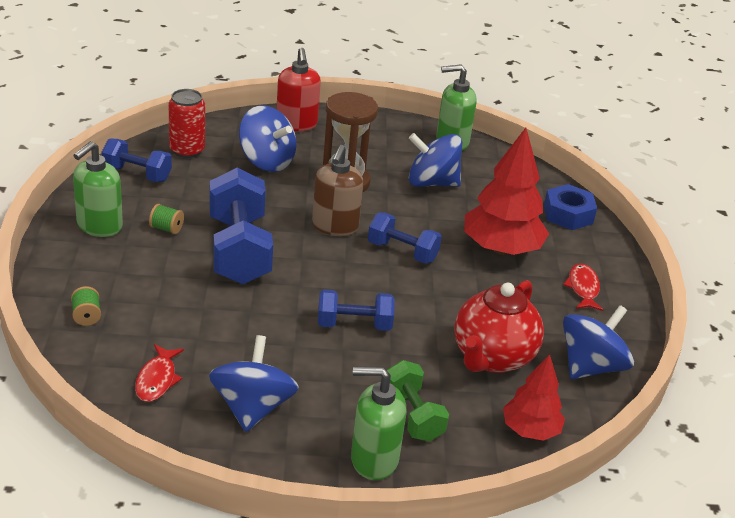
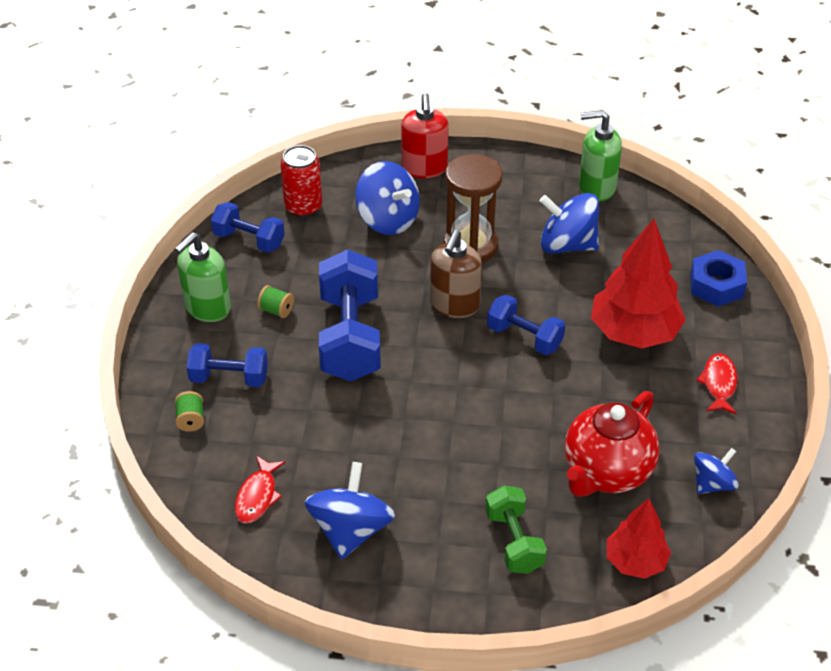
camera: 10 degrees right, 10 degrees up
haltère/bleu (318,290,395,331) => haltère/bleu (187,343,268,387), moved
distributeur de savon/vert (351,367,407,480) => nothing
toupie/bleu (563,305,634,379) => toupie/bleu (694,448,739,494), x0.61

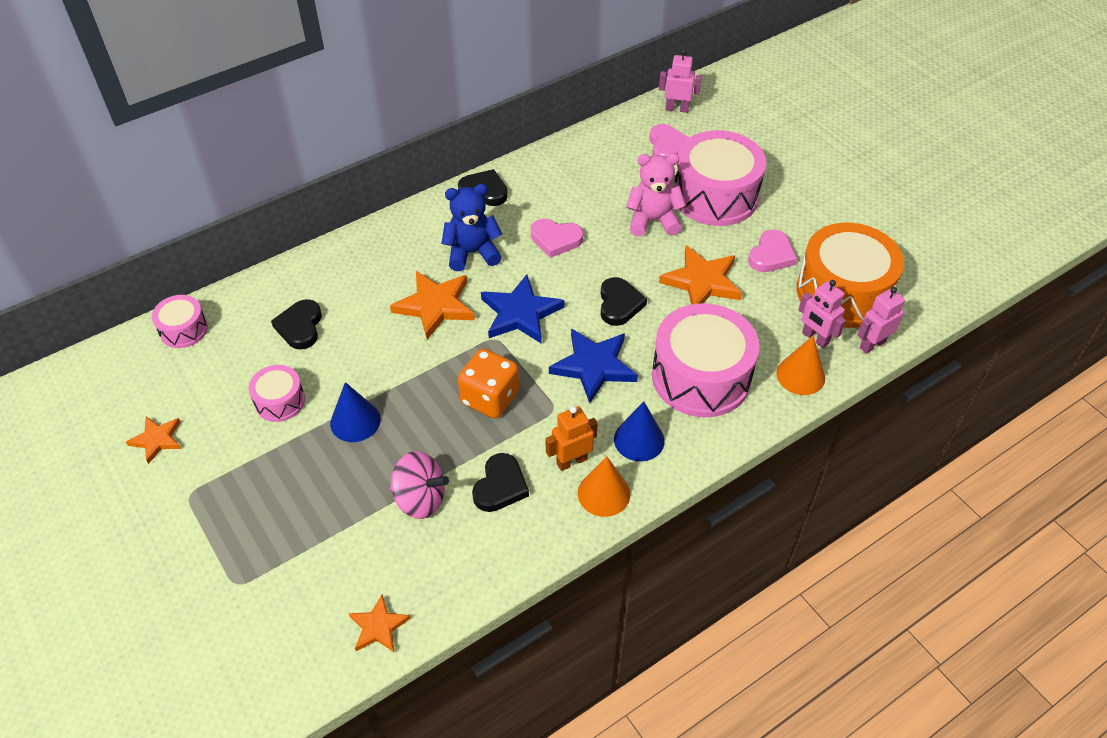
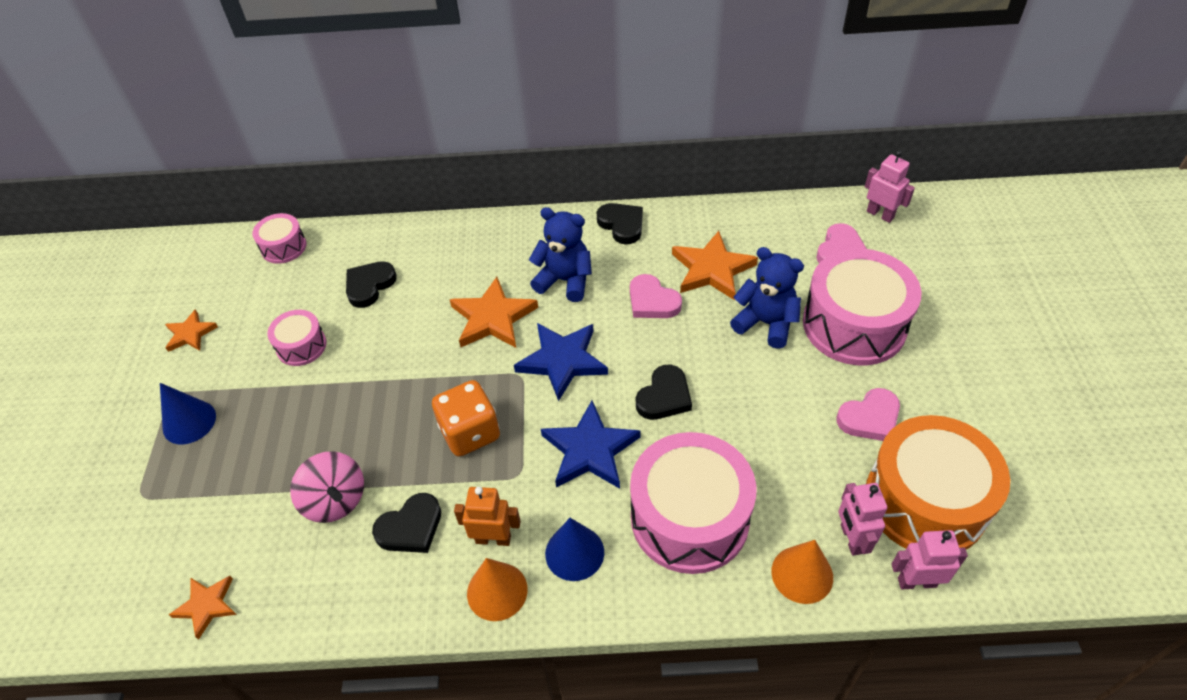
camera: 35 degrees right, 0 degrees up
cône/bleu (330,382,381,442) => cône/bleu (160,383,216,444), moved
ours en peluche/rose (626,153,686,236) => ours en peluche/bleu (730,247,804,349)
étoile/orange (659,246,742,305) => étoile/orange (672,231,758,300), moved

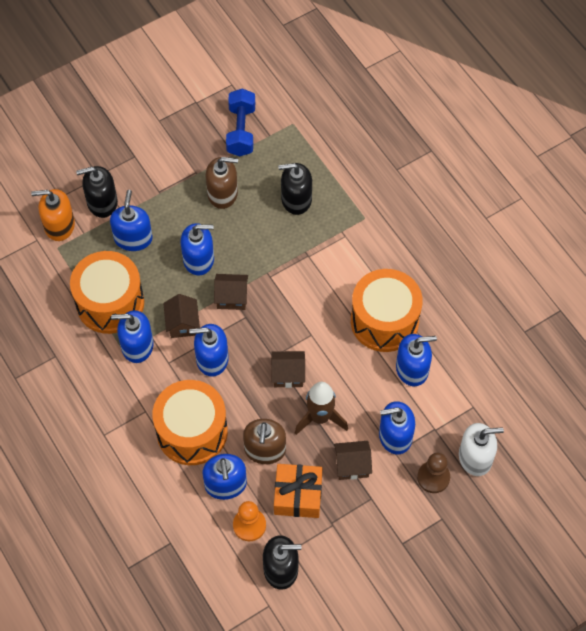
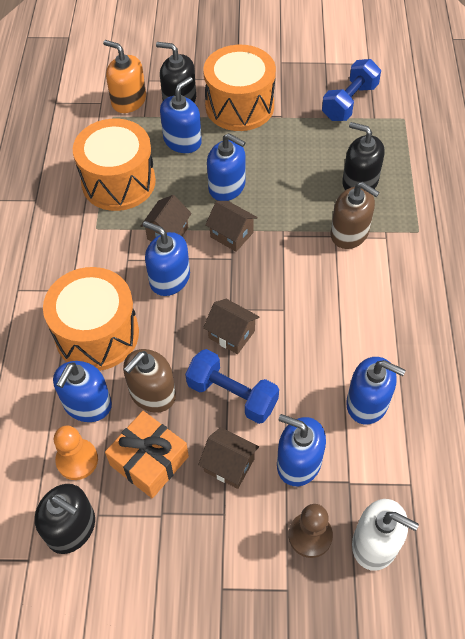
camera: 35 degrees right, 5 degrees down
distributeur de savon/bleu (111,310,154,363) => nothing
distributeur de savon/marron (206,157,238,209) => distributeur de savon/marron (330,182,380,249), moved
fusée/marron (295,382,348,435) => haltère/bleu (185,349,279,424)
tambour/orange (351,269,423,352) => tambour/orange (203,45,276,131), moved

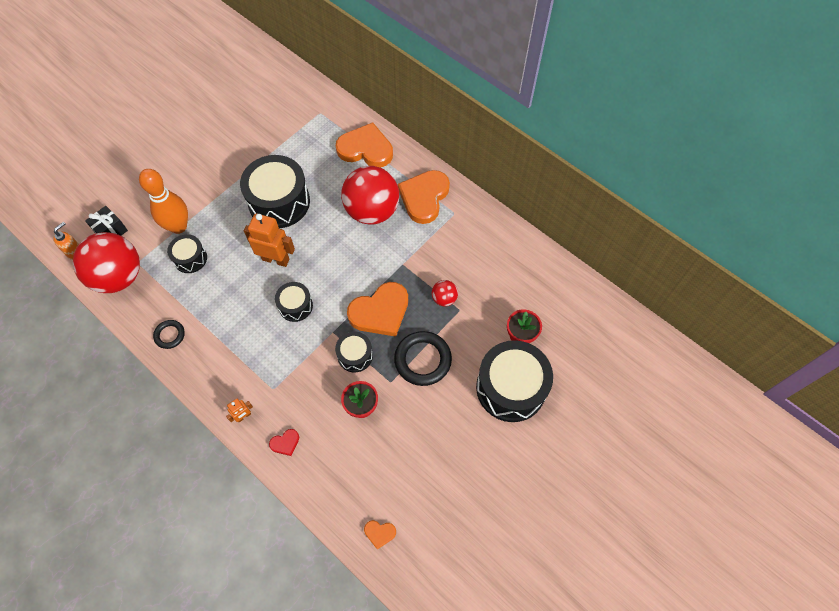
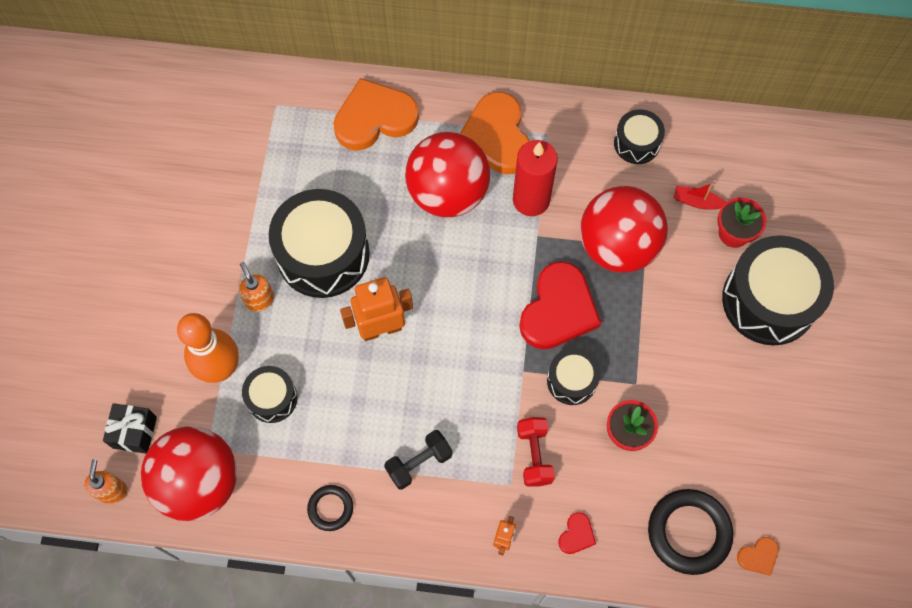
camera: 35 degrees left, 5 degrees up
tambour/noir (275,282,313,322) => tambour/noir (614,109,665,164), moved
cœur/orange (347,282,408,337) => cœur/rouge (519,261,601,350)
anneau/noir (394,331,452,386) => anneau/noir (648,489,733,575), moved
balle/rouge (432,280,458,306) => balle/rouge (580,186,668,273), x2.28
nothing => distributeur de savon/orange (239,262,274,312)
nothing => haltère/noir (384,430,453,490)
nothing => bougie/rouge (513,140,558,216)
nothing => haltère/rouge (517,417,555,487)
nothing => bateau/rouge (673,183,726,210)

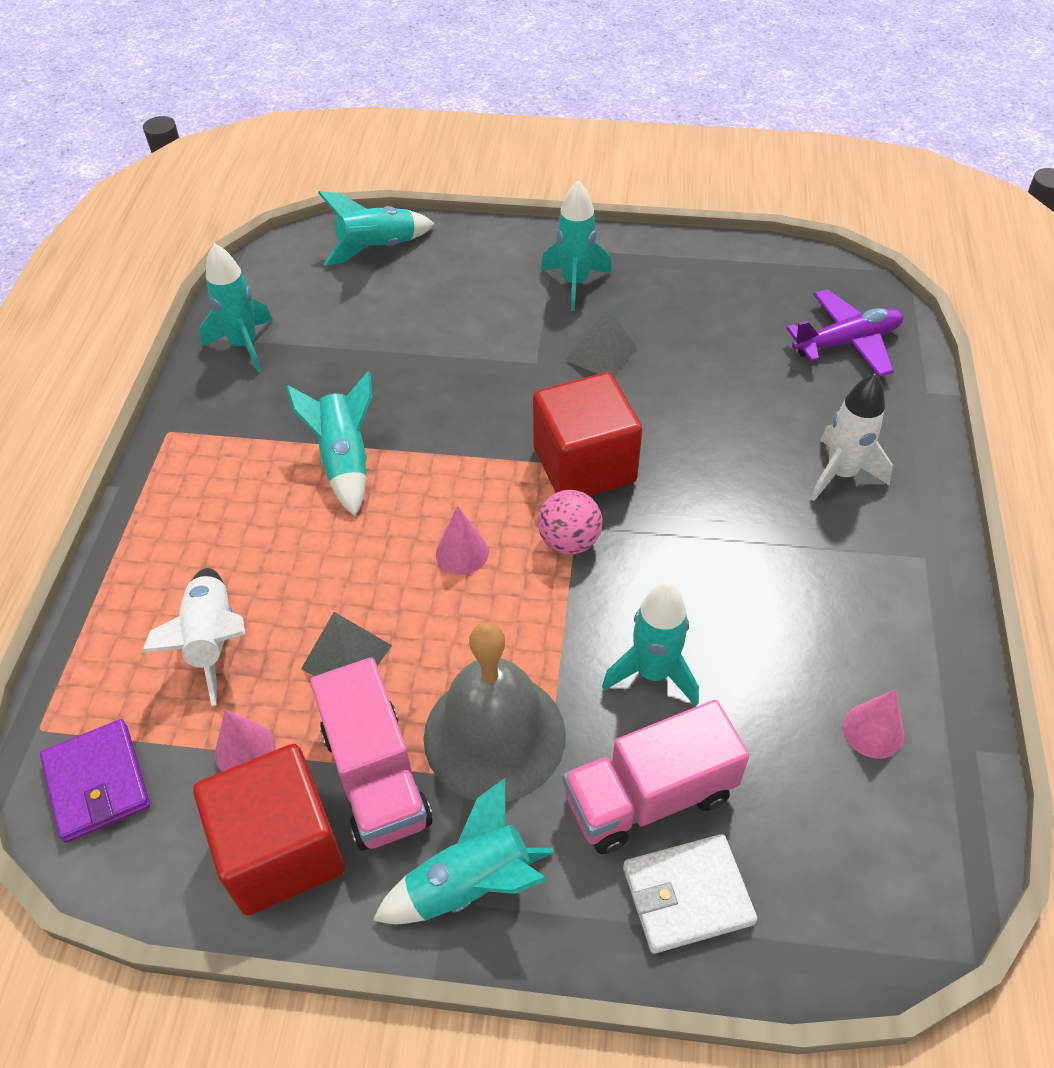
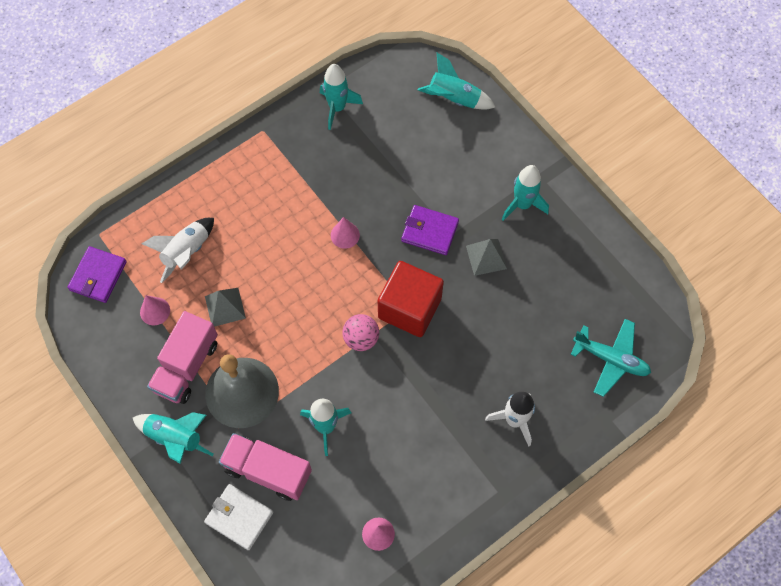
camera: 45 degrees right, 15 degrees up
cube/rouge (193,744,345,916) => nothing
fusée/turquoise (286,371,372,516) => nothing
cône/rose (436,506,489,575) => cône/rose (331,217,360,249), moved
avion/violet (786,289,903,377) => avion/turquoise (571,319,651,397)
nothing => portefeuille/violet (401,205,459,255)

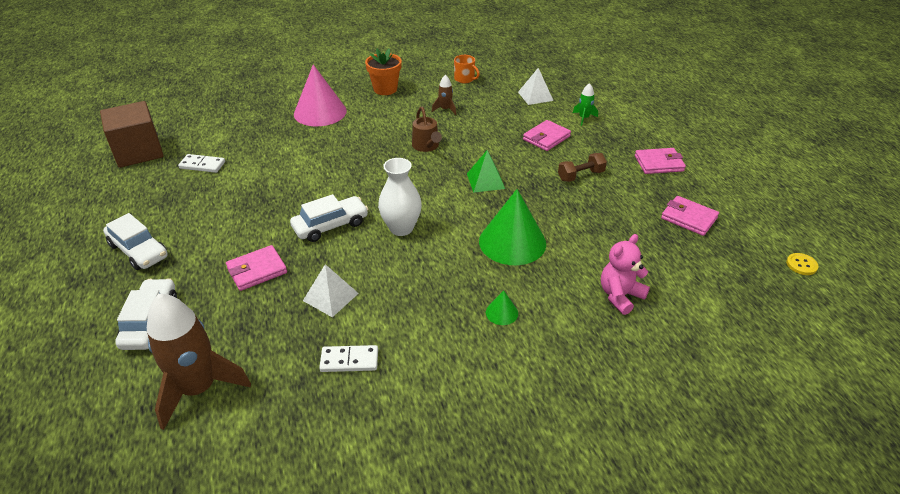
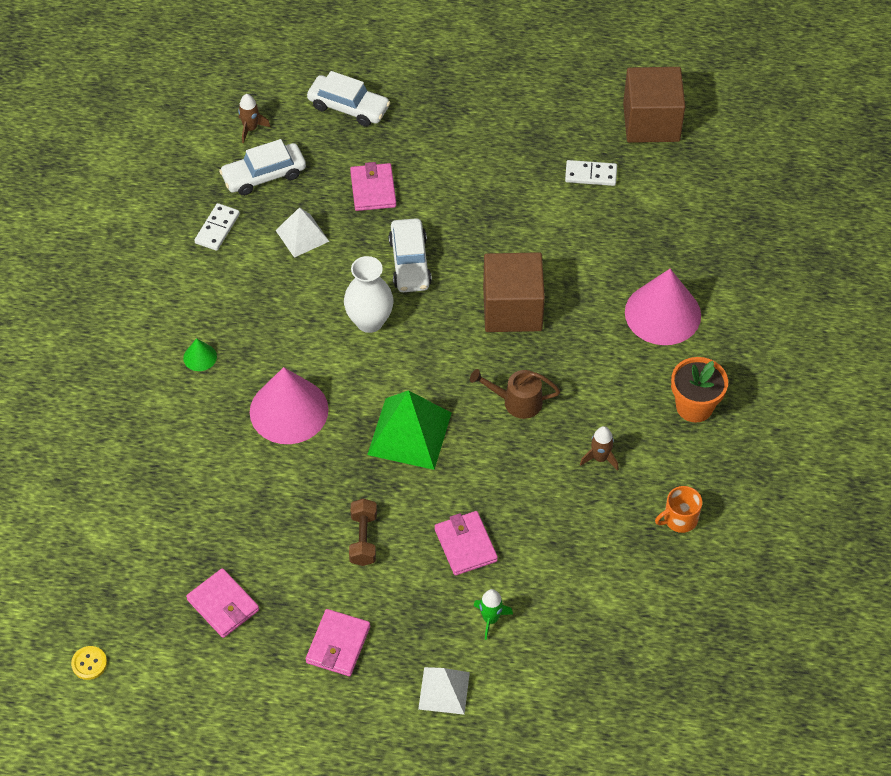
camera: 115 degrees right, 15 degrees up
voiture/blanc (103,213,168,270) => voiture/blanc (219,139,306,196), moved
fusée/marron (147,293,251,430) => fusée/marron (238,94,270,143), x0.45
domino/blanc (178,154,225,173) => domino/blanc (565,160,617,186), 60 degrees clockwise
pyramide/vert (467,150,505,193) => pyramide/vert (367,390,452,470), x1.62
cône/vert (479,189,546,265) => cône/rose (250,367,329,444)
pyramide/blanc (518,68,554,105) => pyramide/blanc (418,667,470,715), moved
ours en peluche/rose (601,234,650,315) => nothing
portefeuille/rose (661,196,719,236) => portefeuille/rose (186,568,259,638), 75 degrees clockwise
nothing => cube/marron (483,252,545,332)

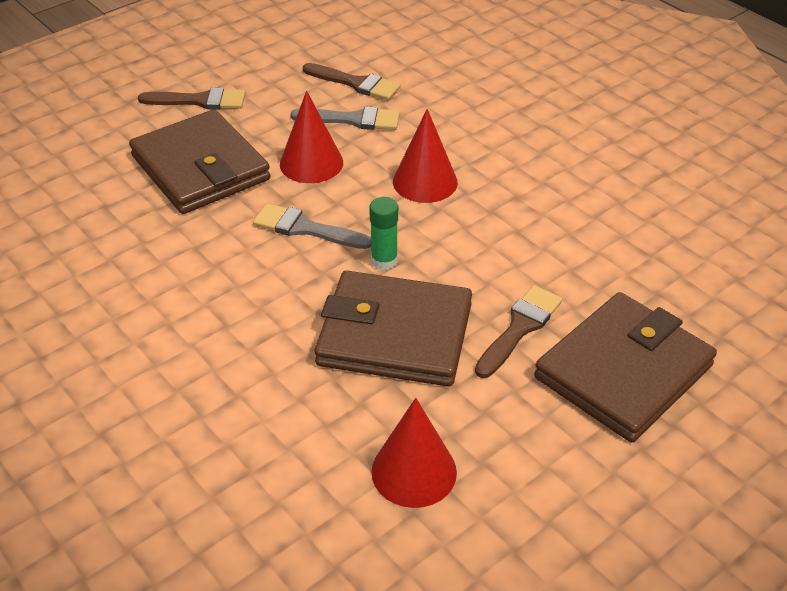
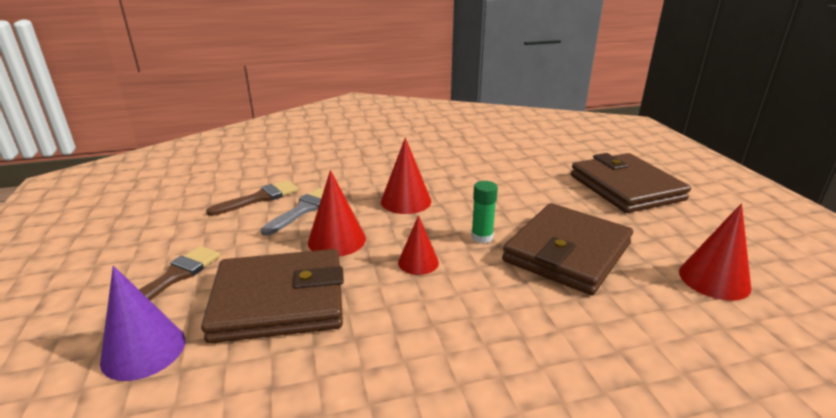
camera: 65 degrees left, 15 degrees down
pinceau/gris (253,203,371,249) => cône/rouge (398,215,439,275)
pinceau/marron (475,285,562,378) => nothing
nothing => cône/violet (100,266,185,381)

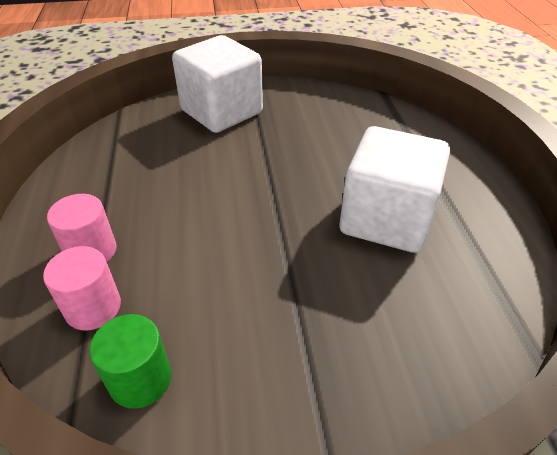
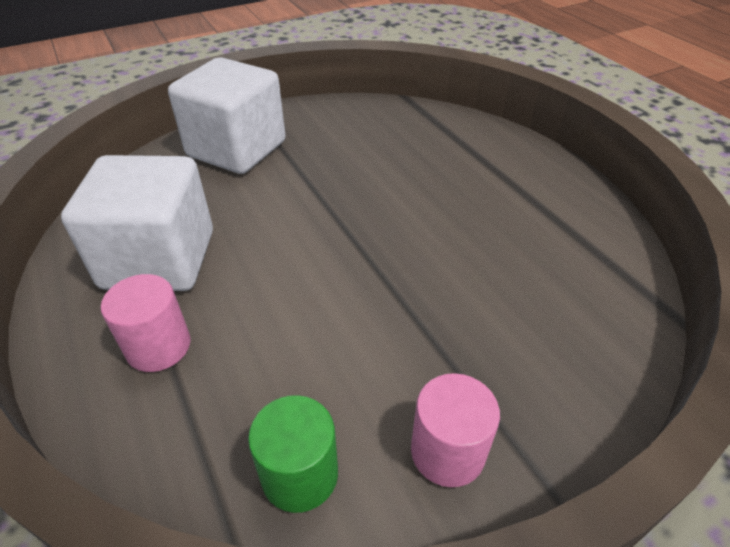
camera: 20 degrees left, 0 degrees up
cylindre/rose (43,246,121,331) => cylindre/rose (411,373,500,487), moved
cube/blanc (340,126,450,253) => cube/blanc (61,155,213,291), moved

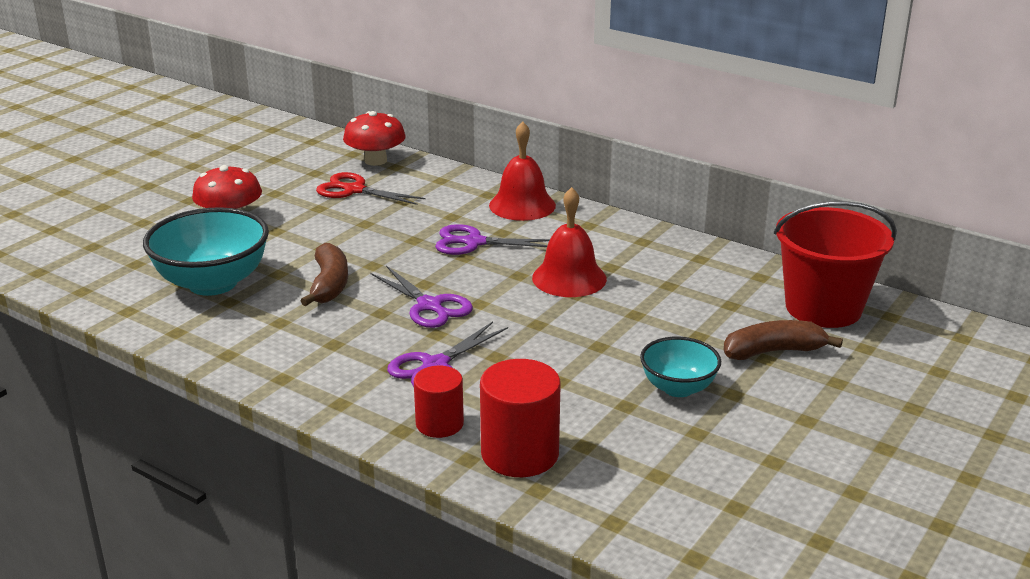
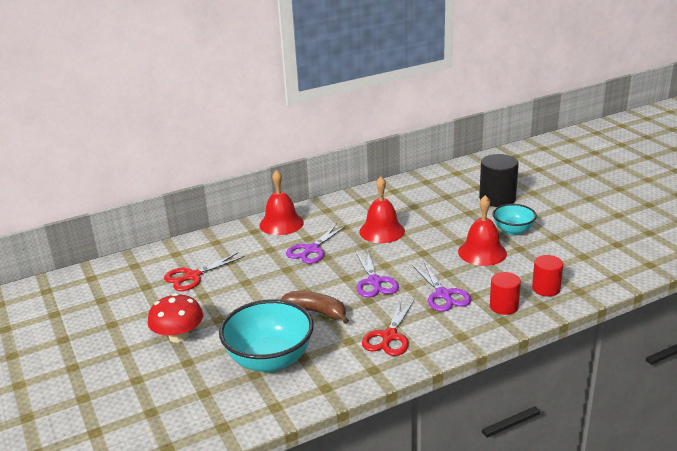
camera: 60 degrees left, 0 degrees up
champignon/rouge (343,111,406,166) => nothing
ciseaux/violet (371,266,473,328) => ciseaux/violet (355,249,399,297), 90 degrees clockwise
cylindre/rouge (480,359,561,477) => cylindre/rouge (532,255,563,296), x0.64
banane/marron (723,320,843,360) => cylindre/noir (479,154,519,207)
seau/rouge (774,201,897,328) => nothing
nothing => ciseaux/rouge (362,300,414,356)
nothing => cloche/rouge (458,195,507,266)

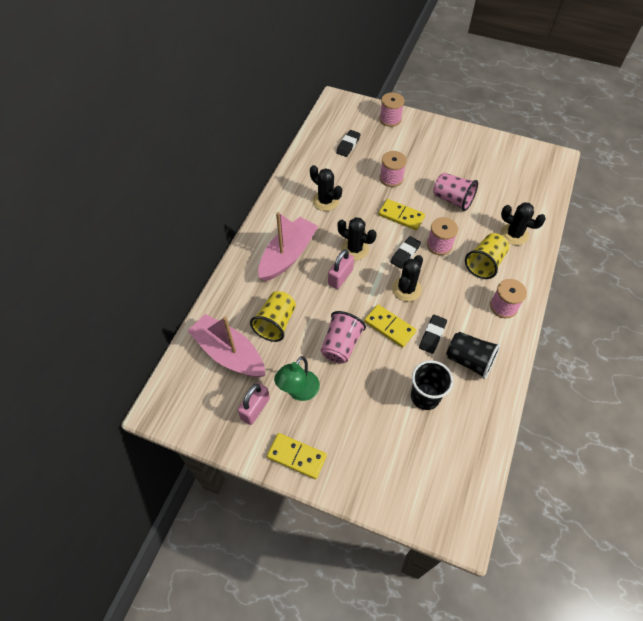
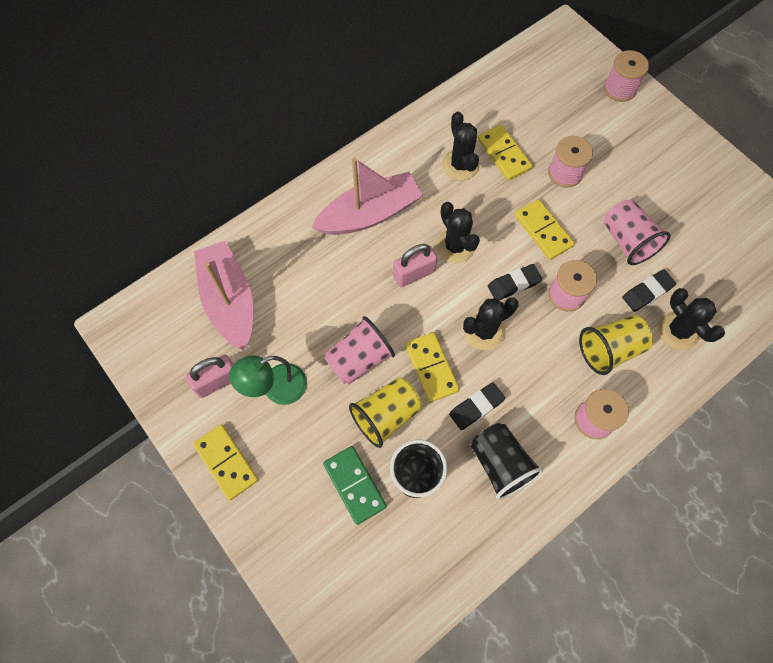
camera: 30 degrees right, 10 degrees up
gobelet/jaune (250,291,296,342) => gobelet/jaune (349,378,422,448), moved
gomme/noir (336,130,360,157) => gomme/noir (622,269,676,312), moved
nothing => domino/vert (323,446,387,525)
nothing => domino/jaune (478,125,532,180)

